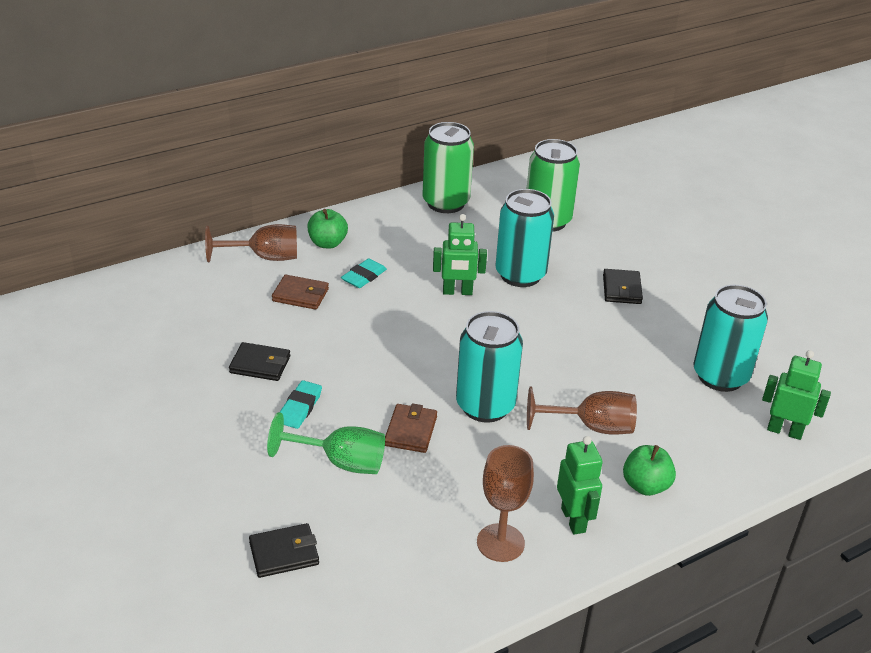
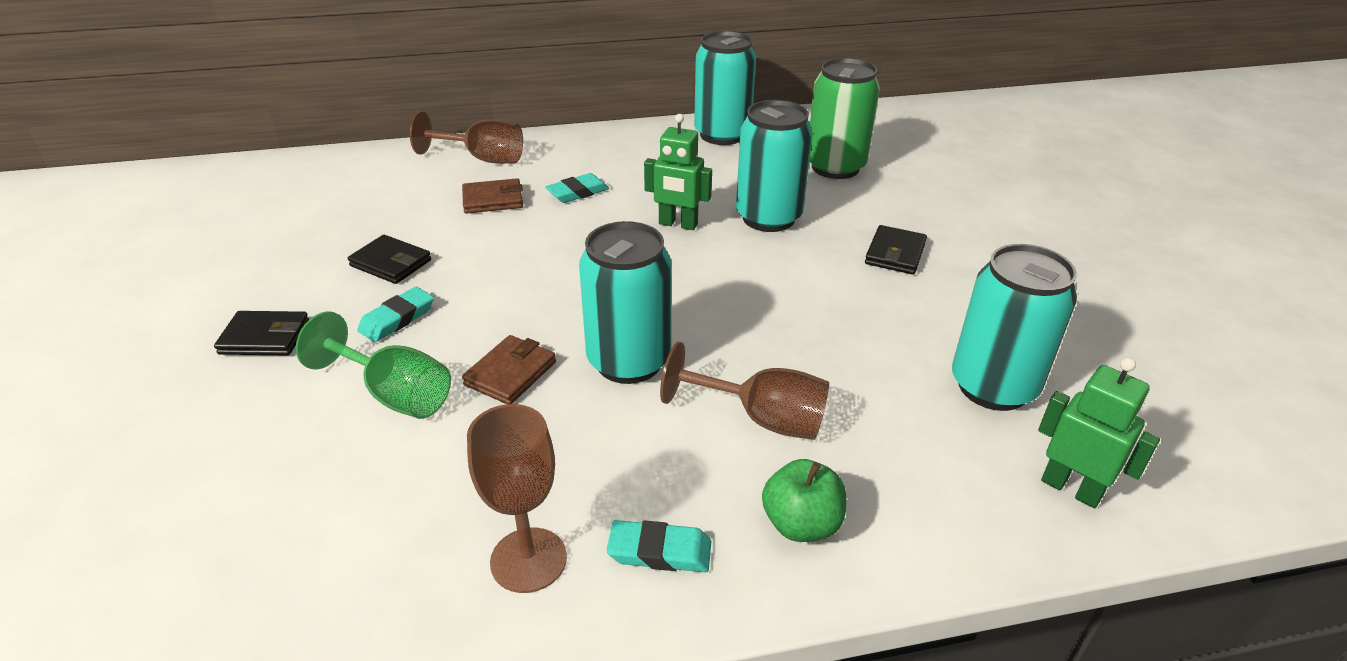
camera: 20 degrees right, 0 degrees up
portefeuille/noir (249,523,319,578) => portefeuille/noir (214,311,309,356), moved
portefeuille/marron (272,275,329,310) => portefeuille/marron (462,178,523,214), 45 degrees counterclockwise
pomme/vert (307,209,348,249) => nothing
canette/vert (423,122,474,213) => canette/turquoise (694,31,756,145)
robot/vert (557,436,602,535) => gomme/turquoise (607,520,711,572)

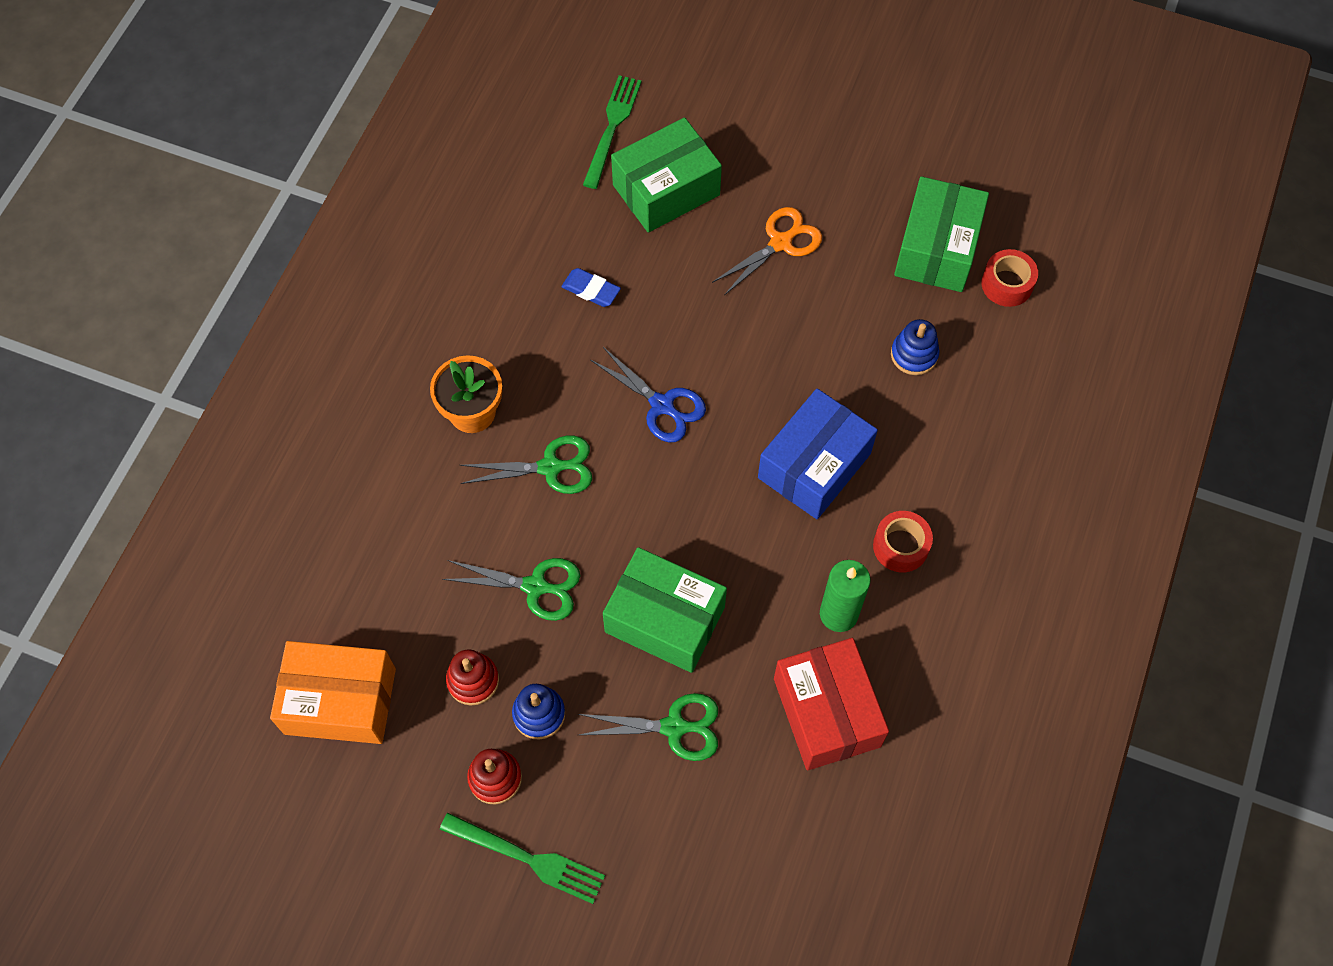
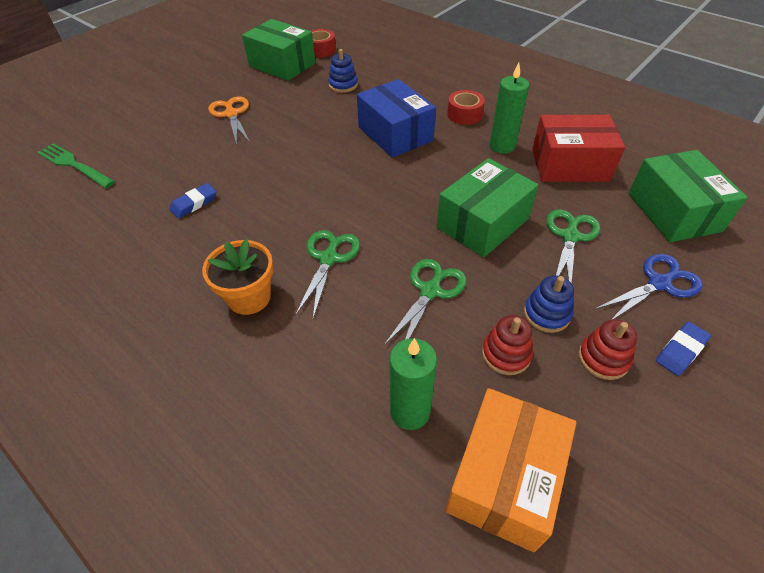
camera: 70 degrees left, 15 degrees down
fourchette/vert (440,813,605,904) => gomme/bleu (656,322,711,376)
ciseaux/bleu (591,347,706,442) => ciseaux/bleu (595,254,703,319), moved
boîte/vert (611,118,722,232) => boîte/vert (629,150,748,242), moved
nothing => bougie/vert (390,338,437,430)

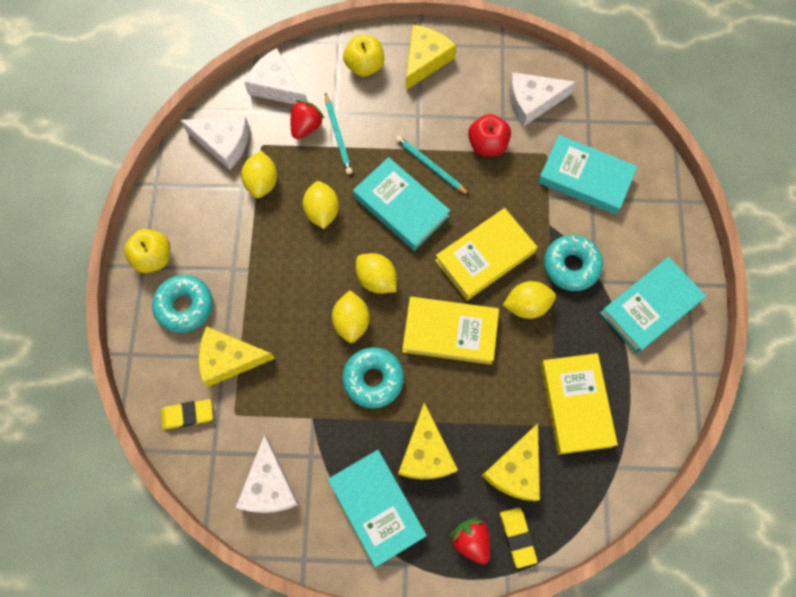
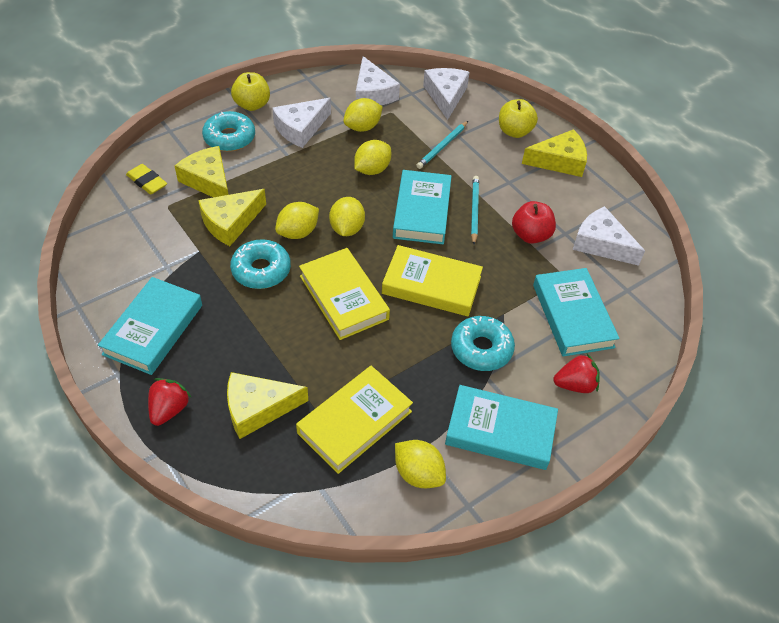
camera: 50 degrees right, 20 degrees down
fromage/blanc (236,435,299,513) => fromage/blanc (273,98,331,148), moved
fraise/rouge (291,100,325,139) => fraise/rouge (554,353,600,393), moved
fromage/jaune (398,403,458,479) => fromage/jaune (198,189,266,246), moved
gomme/jaune (500,507,538,568) => nothing
citron/jaune (503,281,556,319) => citron/jaune (395,440,446,488), moved

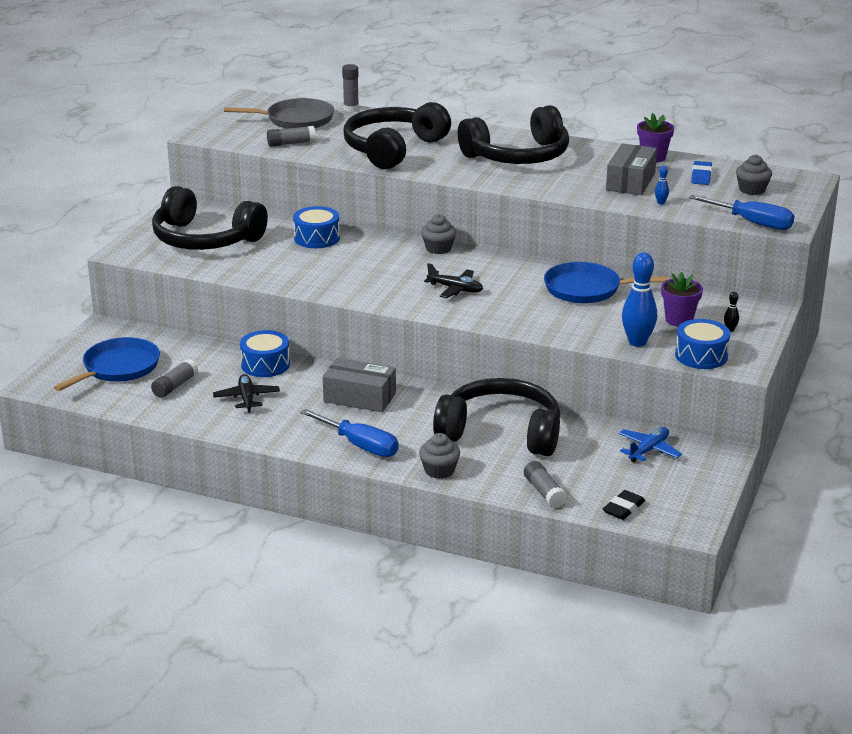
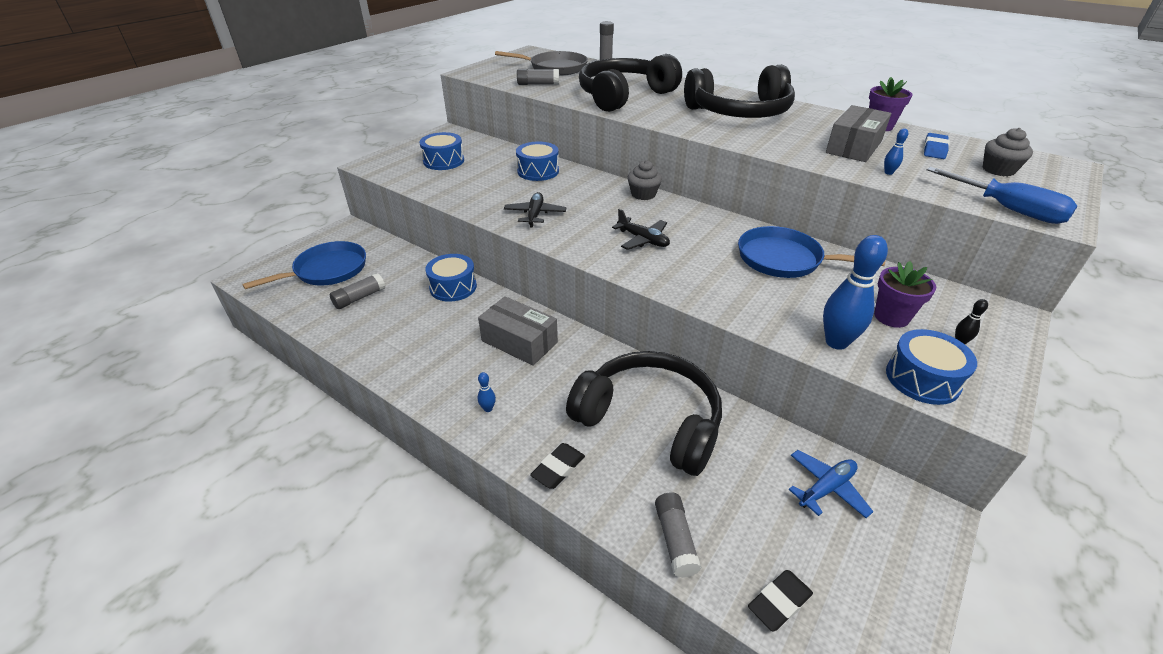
camera: 15 degrees right, 10 degrees up
casque audio/noir (152,186,268,250) => tambour/bleu (419,132,464,170)
avion/noir (213,374,280,413) => avion/noir (504,192,566,228), moved
tournevis/bleu (300,409,399,457) => quille/bleu (478,372,496,412)
muffin/gris (419,433,460,479) => gomme/noir (530,443,585,489)

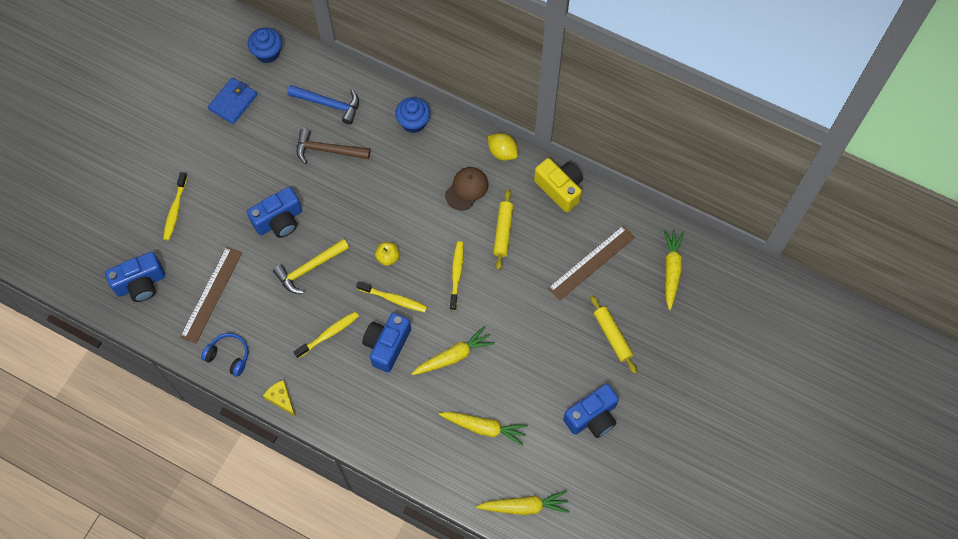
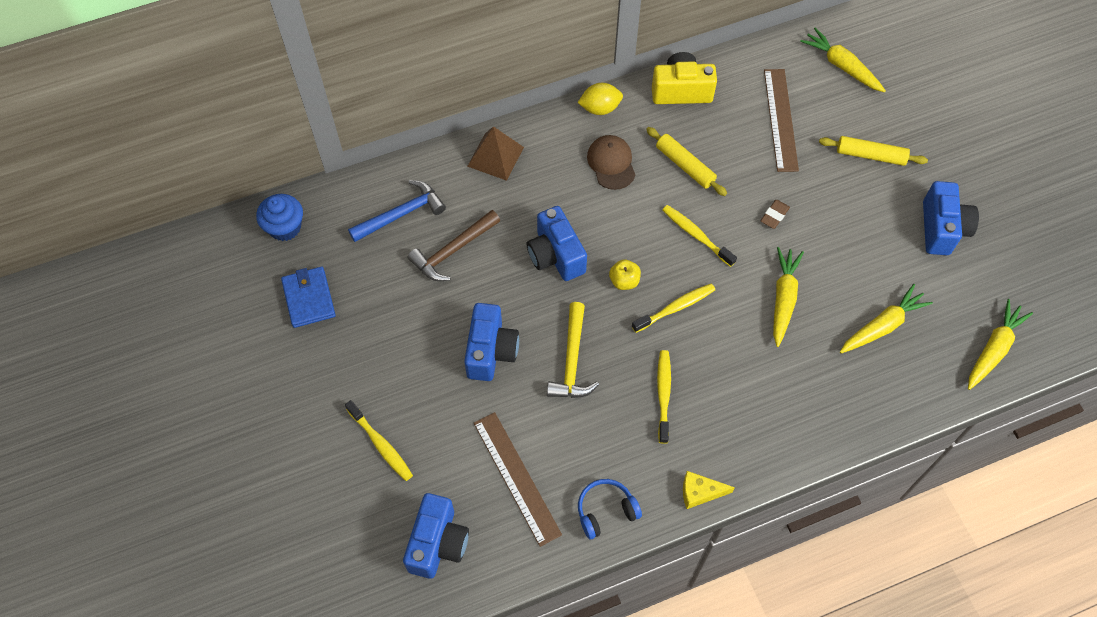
camera: 50 degrees left, 5 degrees down
appareil photo/bleu (362,313,411,373) => appareil photo/bleu (527,206,587,281), moved
muffin/bleu (395,97,430,133) => pyramide/marron (467,126,524,181)
nothing => gomme/marron (760,200,790,229)

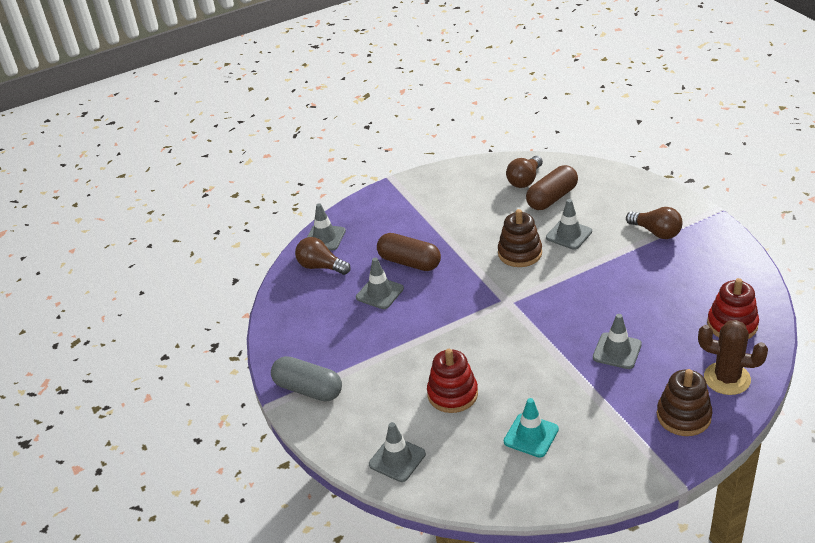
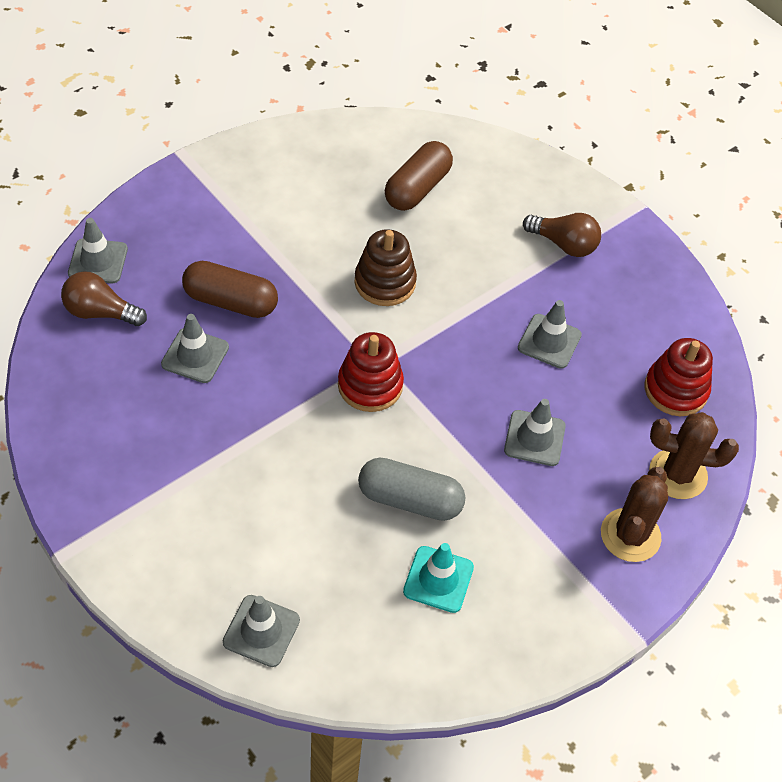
camera: 20 degrees left, 15 degrees up
gélule/gris (271,356,342,401) => gélule/gris (358,458,466,521), moved
jouet à empiler/rouge (427,349,478,413) => jouet à empiler/rouge (338,332,404,412), moved
ampoule/marron (506,156,543,188) => nothing
cône de chantier/gris (546,199,592,250) => cône de chantier/gris (518,300,582,369), moved
jouet à empiler/marron (657,369,712,436) => cactus/marron (601,467,668,562)

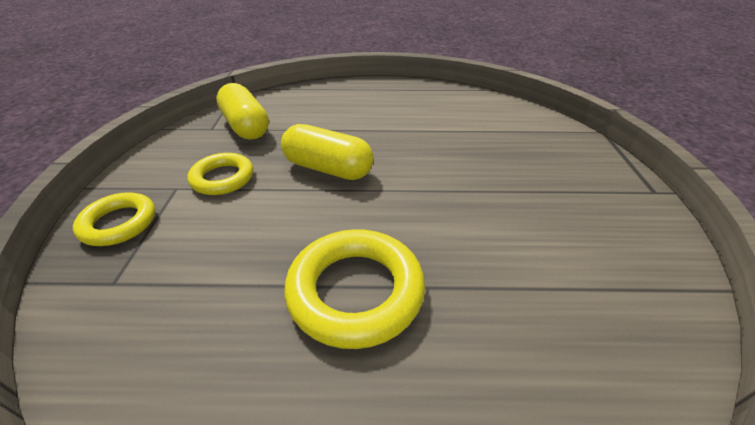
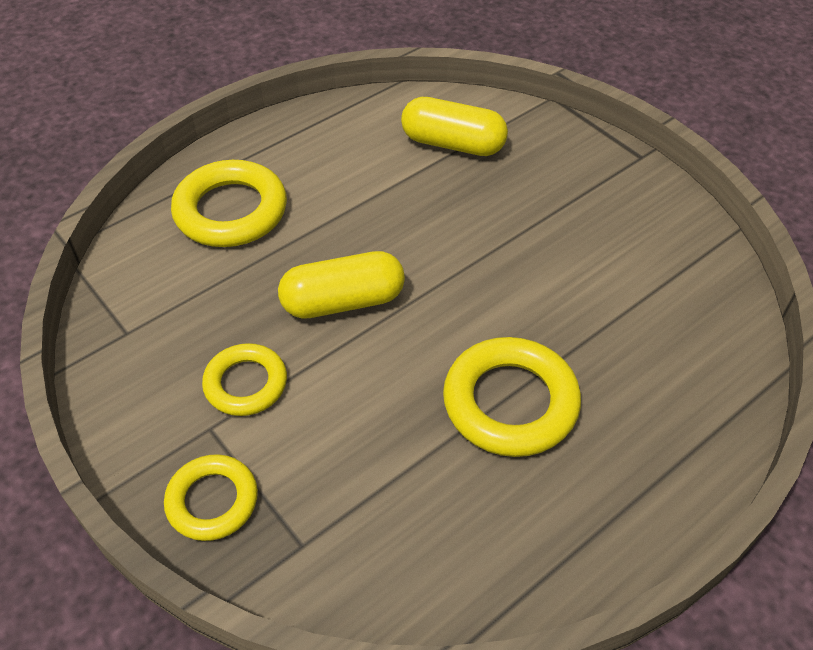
camera: 40 degrees left, 10 degrees up
gélule/jaune (216,83,269,140) => gélule/jaune (401,97,508,156), moved
nothing => anneau/jaune (171,160,287,247)

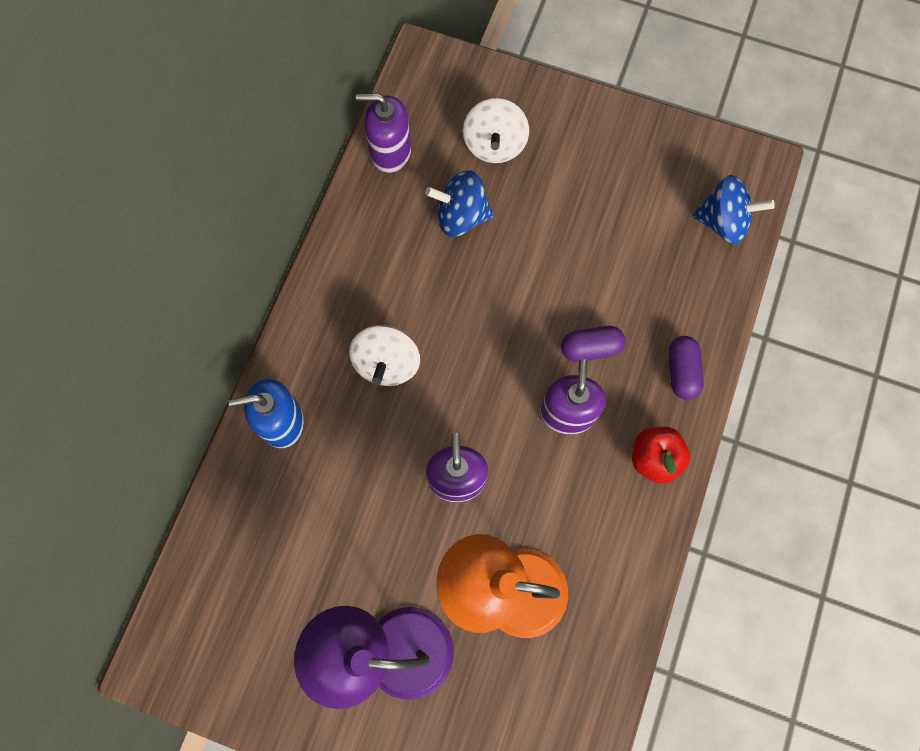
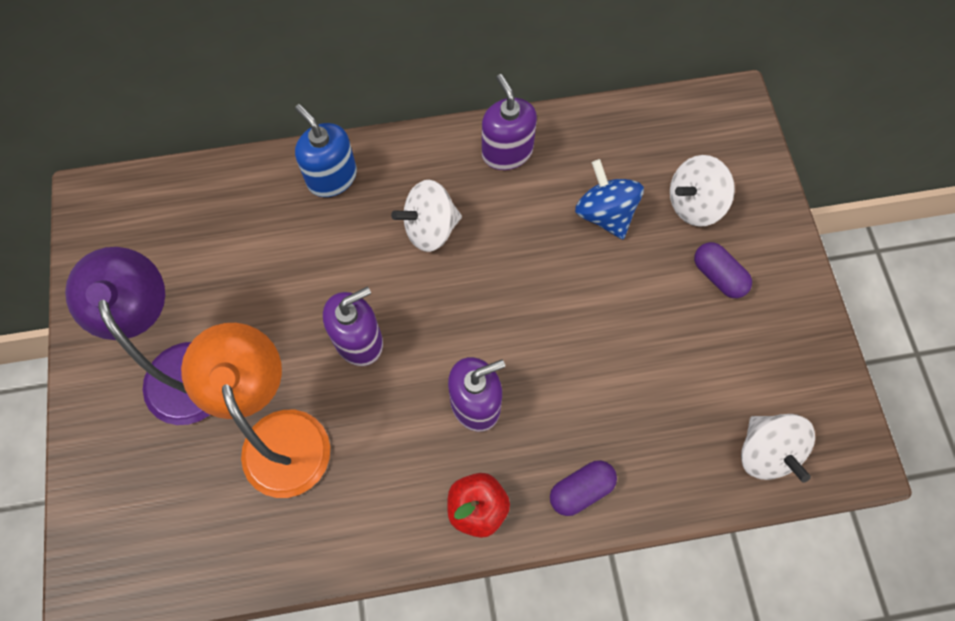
camera: 60 degrees right, 5 degrees down
distributeur de savon/violet (356,94,411,173) => distributeur de savon/violet (482,74,537,170), moved
gélule/violet (561,326,625,362) => gélule/violet (694,242,752,298), moved
toupie/bleu (692,175,775,244) => toupie/blanc (741,414,815,483)

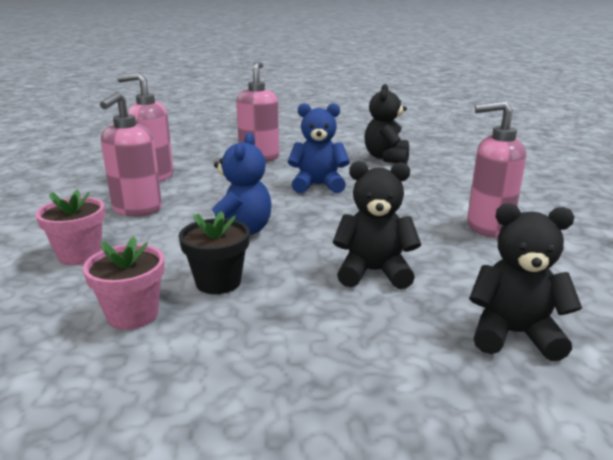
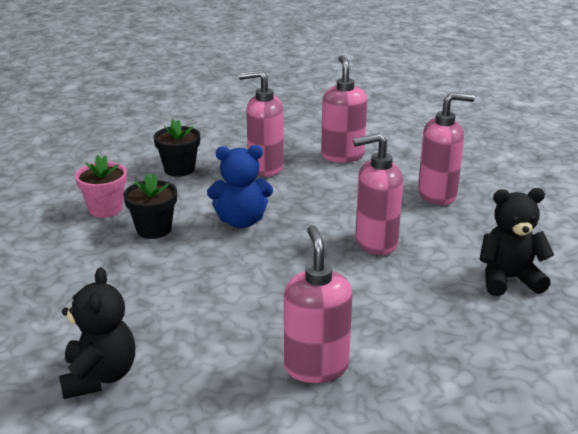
camera: 75 degrees right, 5 degrees up
pot de fleurs/rose (36,190,105,265) => pot de fleurs/noir (153,119,200,177)
ours en peluche/bleu (288,103,350,193) => distributeur de savon/rose (353,133,403,255)
ours en peluche/noir (333,161,421,289) => nothing

